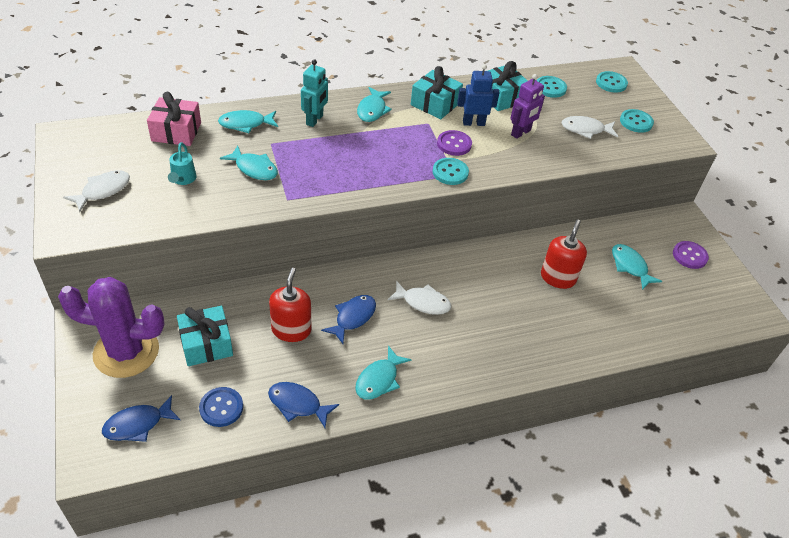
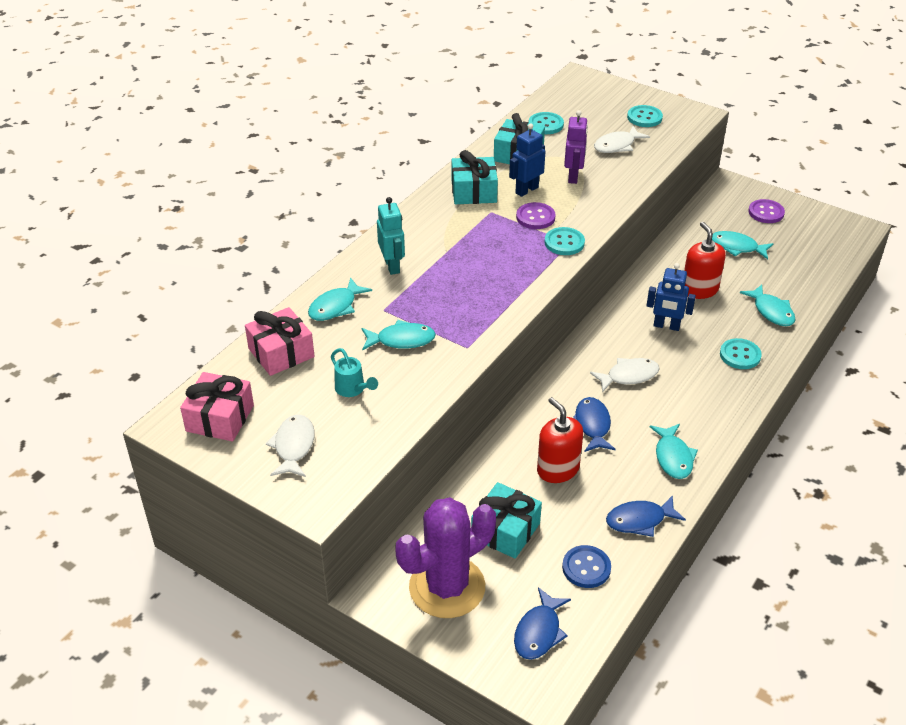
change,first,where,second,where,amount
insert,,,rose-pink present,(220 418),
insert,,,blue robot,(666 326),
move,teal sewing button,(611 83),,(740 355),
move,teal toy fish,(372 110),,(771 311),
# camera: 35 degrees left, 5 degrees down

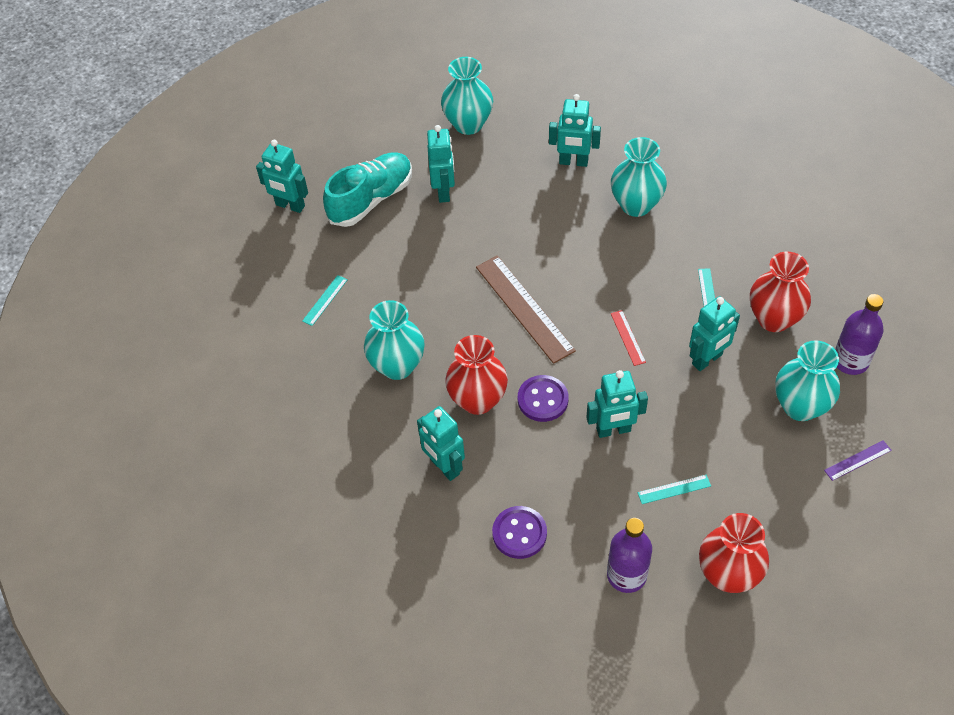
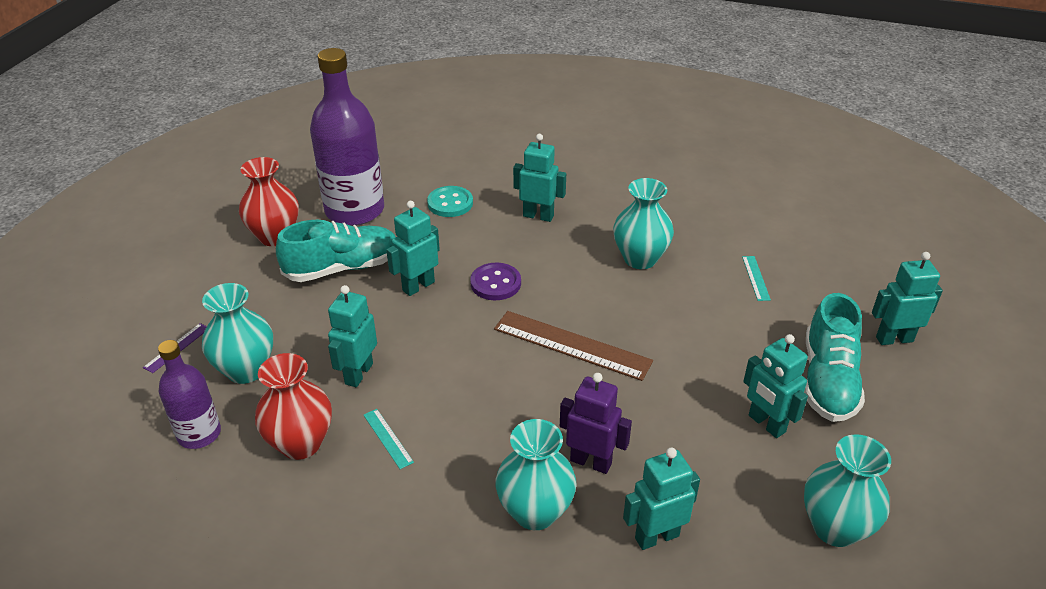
change,first,where,second,where,amount
replace,teal straightedge,(674 489),teal shoe,(343 268),
resize,royal purple bottle,(626 575),,(354 210),x1.81
recolor,royal purple sewing button,(519 533),teal sewing button,(450 203),
insert,,,royal purple robot,(591 462),
delete,red flower vase,(478 400),,,
delete,red straightedge,(628 337),,,
# camera: 145 degrees right, 15 degrees down

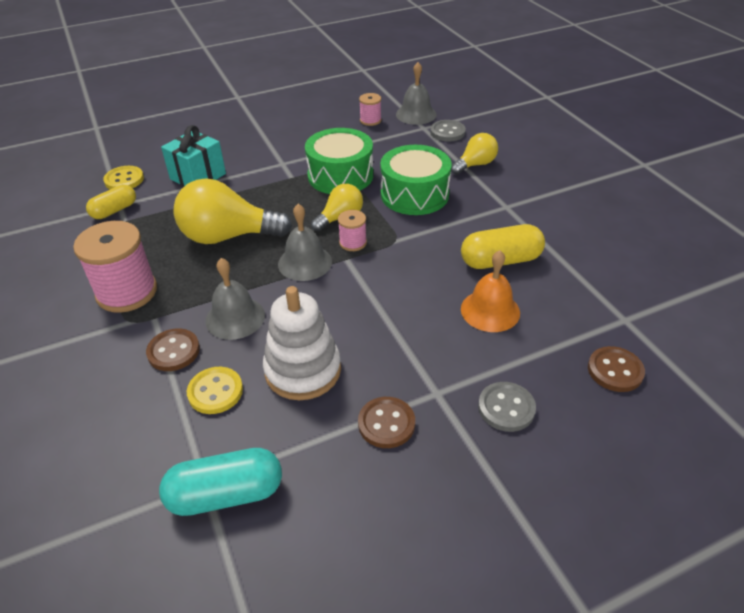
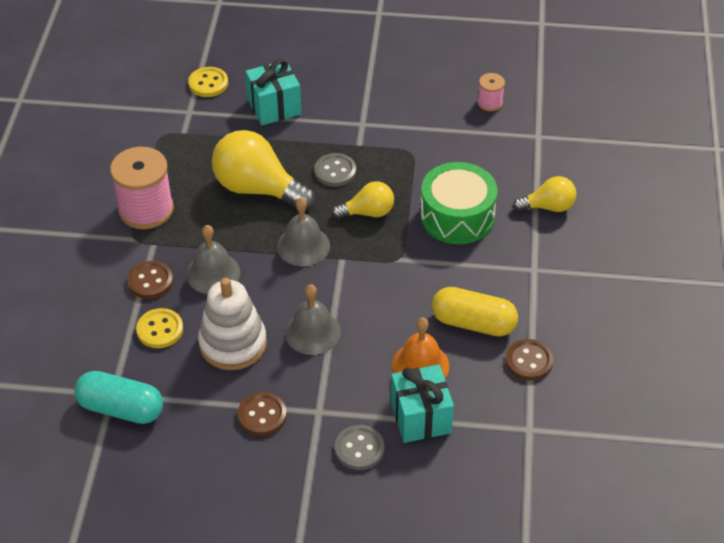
change,first,where,second,where,amount
move,ash-grey bell,(416 114),,(312 332),
move,ash-grey sewing button,(447 132),,(335 171),
insert,,,teal present,(420 417),
move,russet sewing button,(615 370),,(529 361),
delete,golden capsule,(114 210),,,
delete,green drum,(340 176),,,
delete,rose-pink spool,(353 243),,,
# camera: 30 degrees right, 5 degrees up

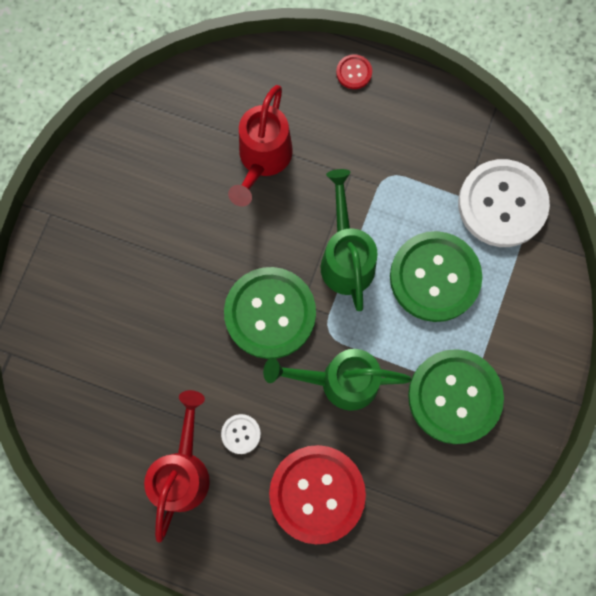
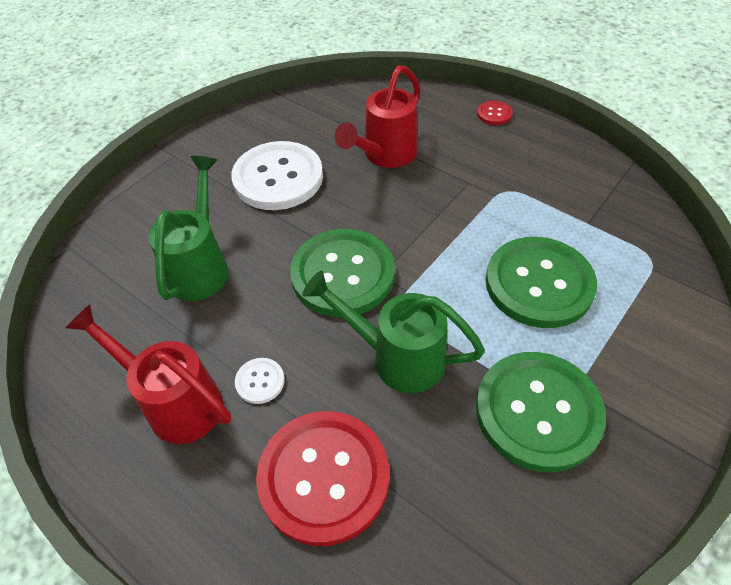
change,first,where,second,where,amount
rotate,red watering pot,(183 471),,(175 402),90 degrees counterclockwise
move,green watering pot,(346 258),,(201 266),
move,pure white sewing button,(502 204),,(278 178),
# camera: 20 degrees right, 25 degrees down

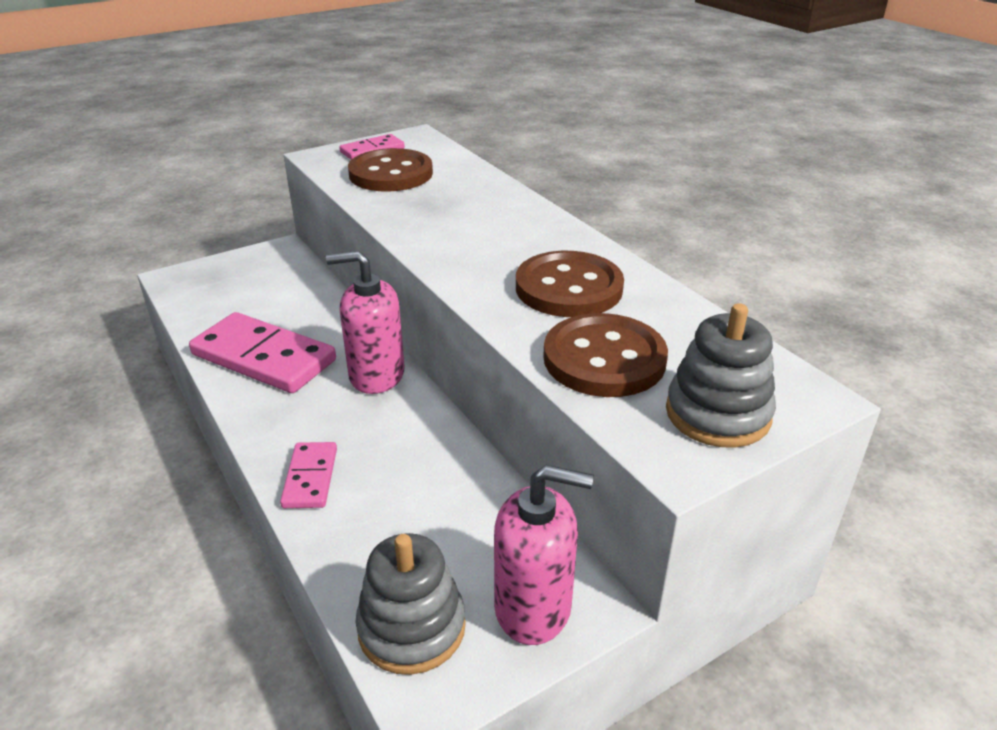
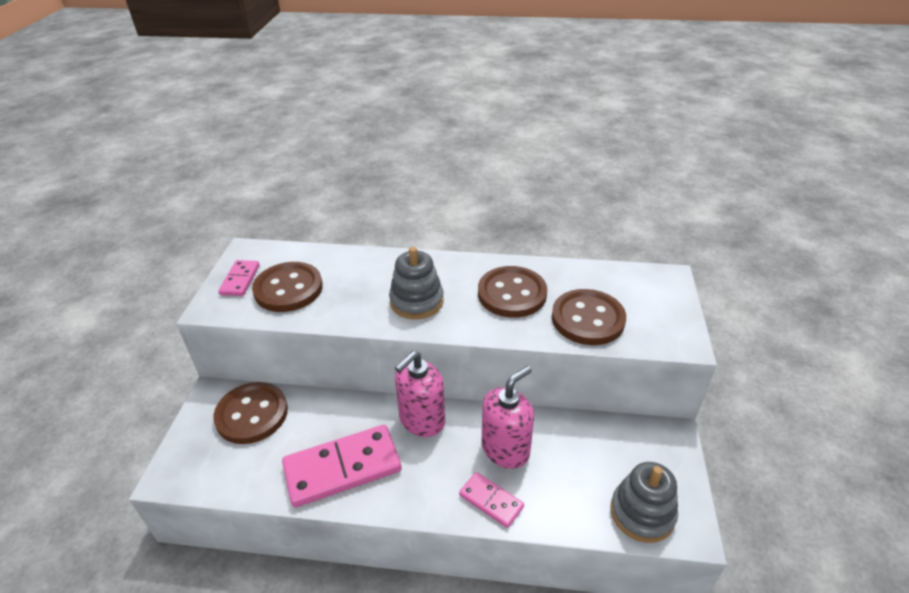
change,first,where,second,where,amount
insert,,,russet sewing button,(252 414),
move,ash-grey stacking rings,(717 414),,(416 301),
move,rose-pink soap pump,(533 607),,(505 449),
# camera: 50 degrees left, 5 degrees up

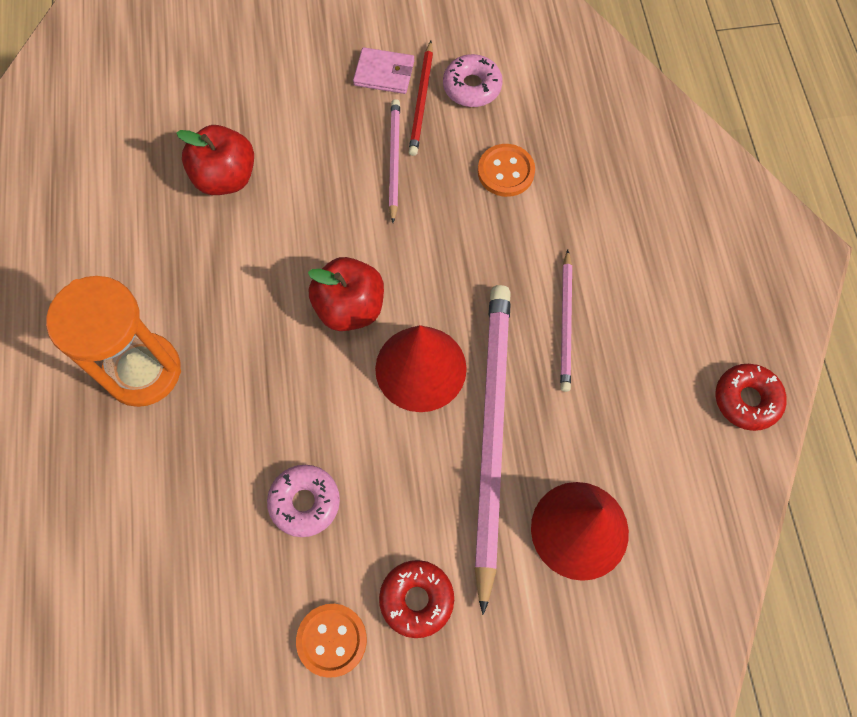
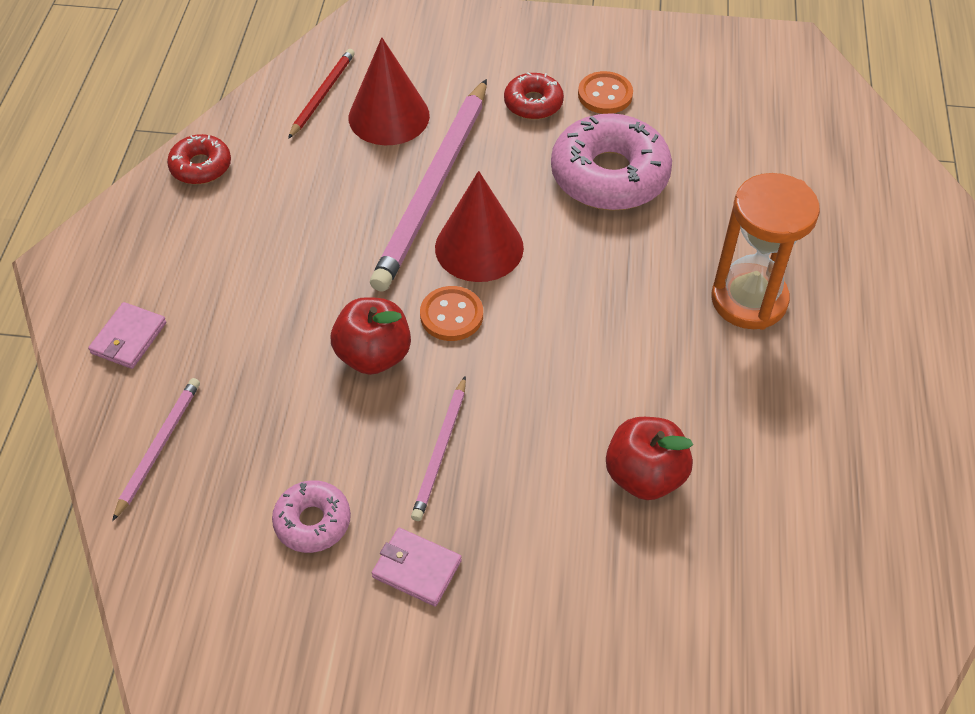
change,first,where,second,where,amount
insert,,,rose-pink card wallet,(129 338),
move,rose-pink pencil,(566 323),,(159 447),
move,red pencil,(421 101),,(322 94),
move,red apple,(350 308),,(373 355),
move,orange-coloured sewing button,(506 172),,(451 315),
resize,rose-pink donut,(305 502),,(609 175),x1.91
# camera: 165 degrees left, 15 degrees down

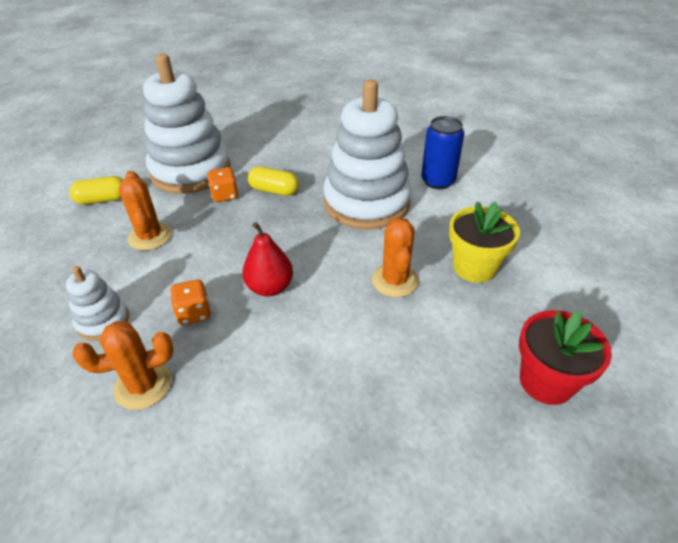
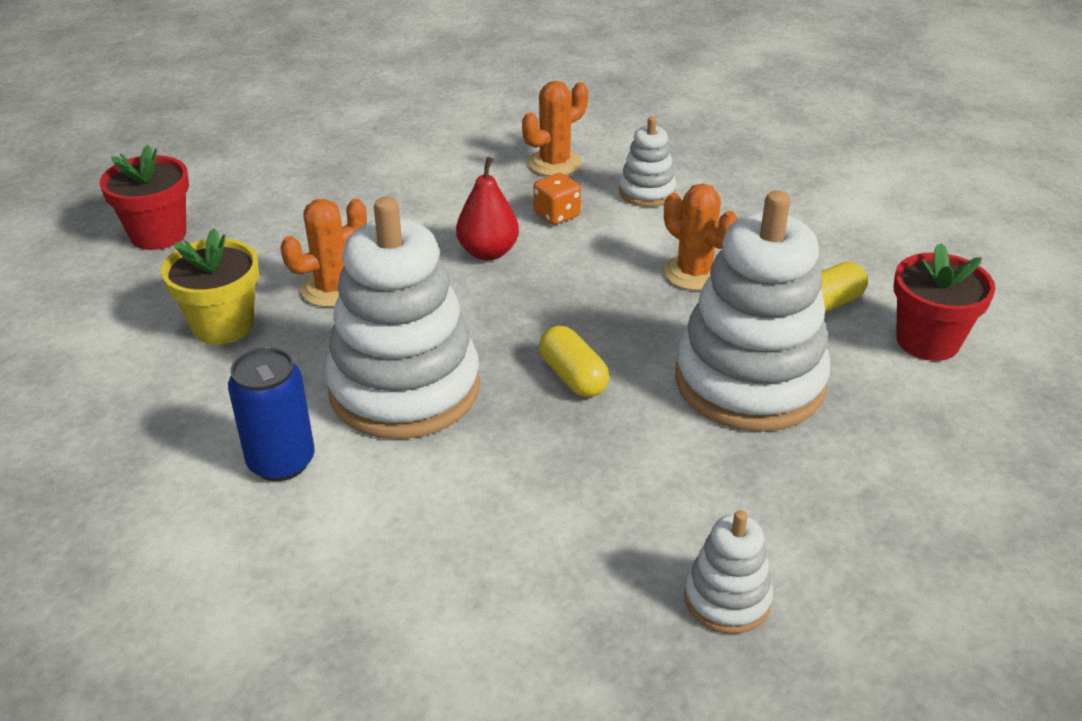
change,first,where,second,where,amount
rotate,orange-coloured cactus,(395 280),,(332 289),75 degrees clockwise
rotate,golden capsule,(274 190),,(573 377),60 degrees clockwise
insert,,,pure white stacking rings,(727 599),
insert,,,red flower pot,(927 341),
delete,orange-coloured dice,(225 195),,,
# camera: 160 degrees right, 5 degrees down

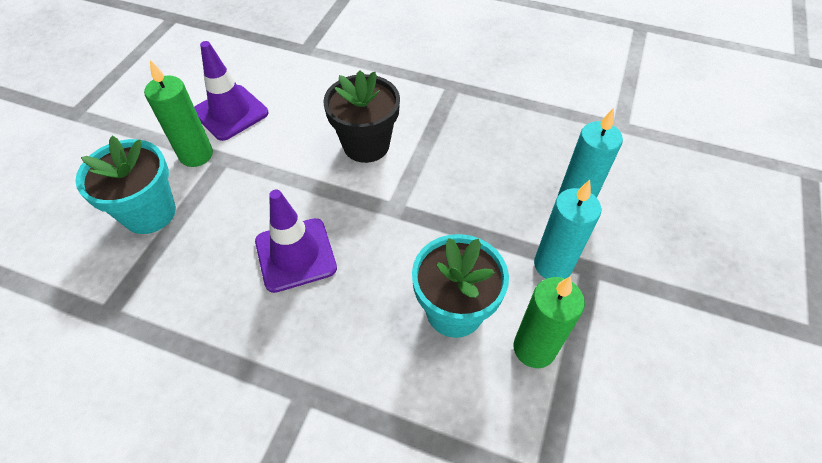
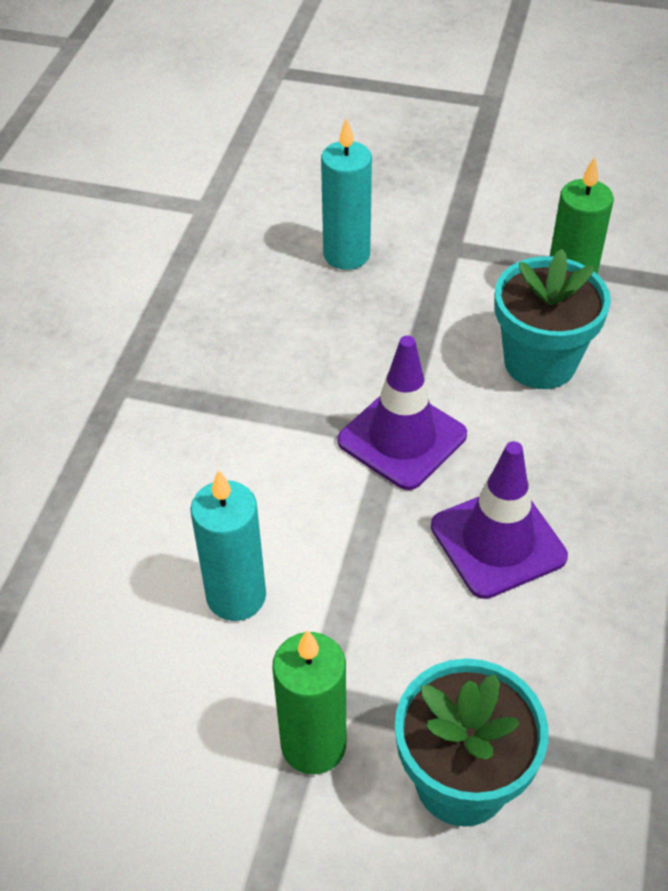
change,first,where,second,where,amount
move,teal wax candle,(553 265),,(236 596),
move,royal purple safety cone,(230 113),,(402 438),
delete,ebony flower pot,(366 145),,,
# camera: 95 degrees left, 5 degrees down

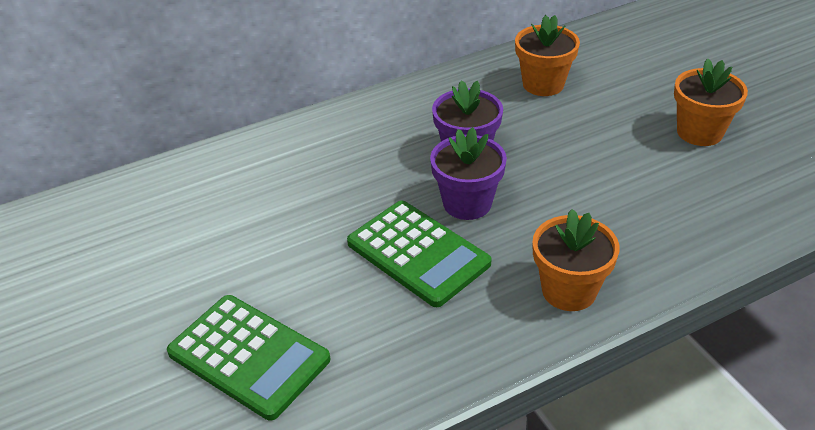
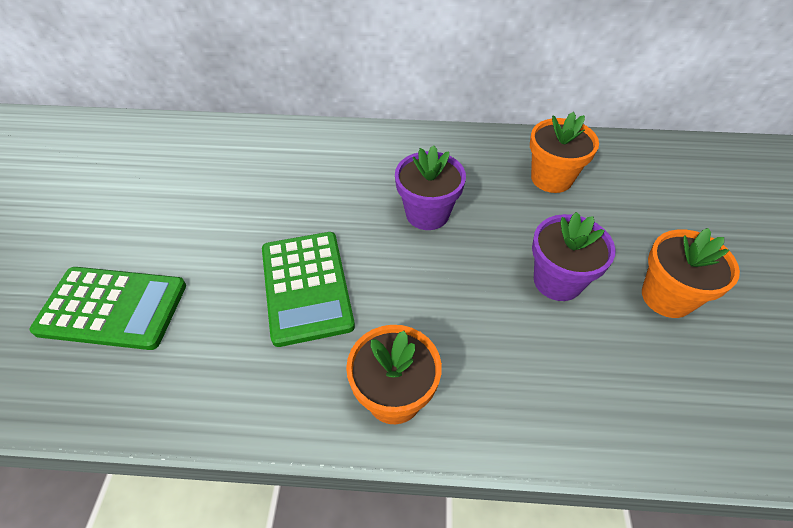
change,first,where,second,where,amount
rotate,green pocket calculator,(249 356),,(112 308),60 degrees counterclockwise
move,royal purple flower pot,(467 203),,(557 281),
# camera: 30 degrees right, 10 degrees up

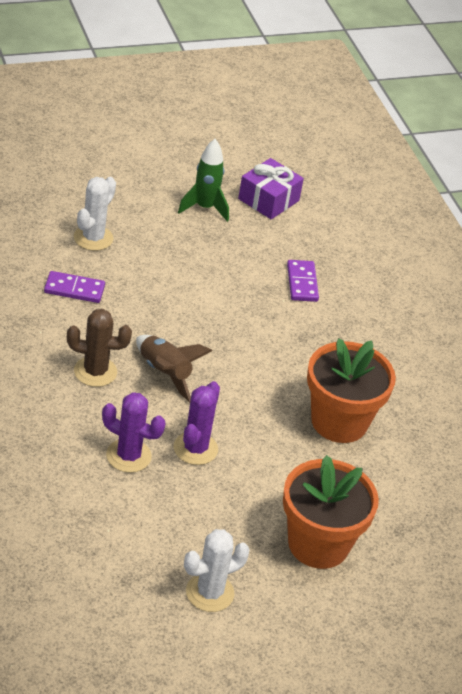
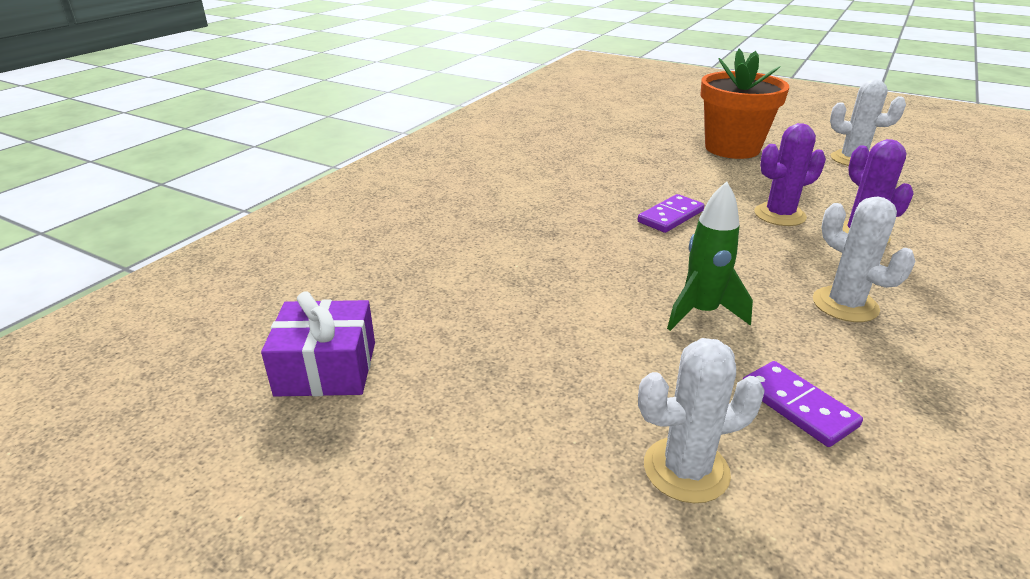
change,first,where,second,where,amount
move,royal purple domino piece,(302 283),,(670 216),
move,green spaceship,(204 208),,(701 313),
recolor,russet cactus,(95 372),pure white cactus,(845 305),
delete,russet spaceship,(164 373),,,
delete,orange-coloured flower pot,(339 422),,,
# camera: 125 degrees left, 10 degrees down

